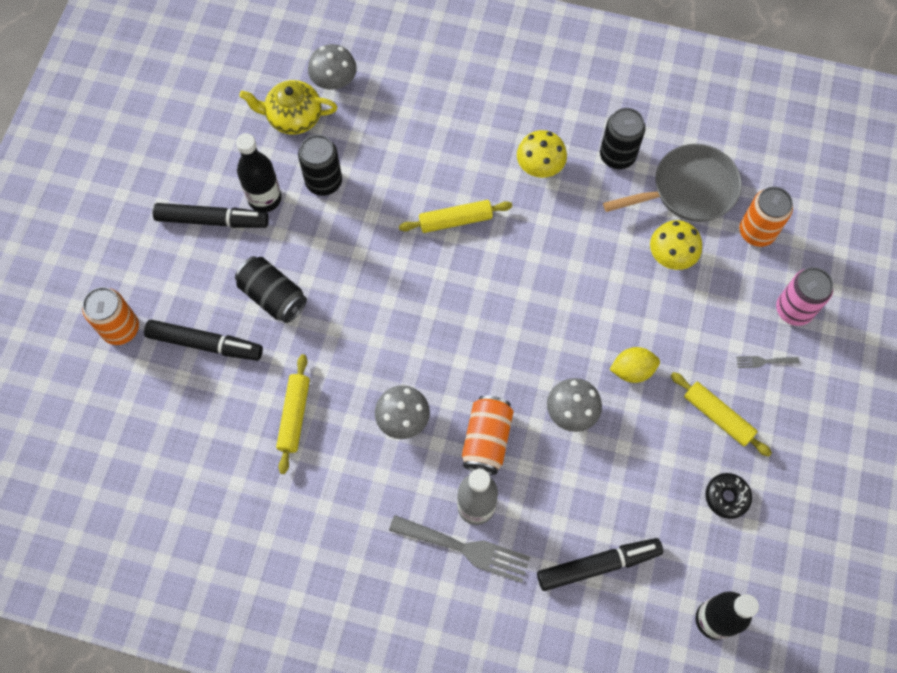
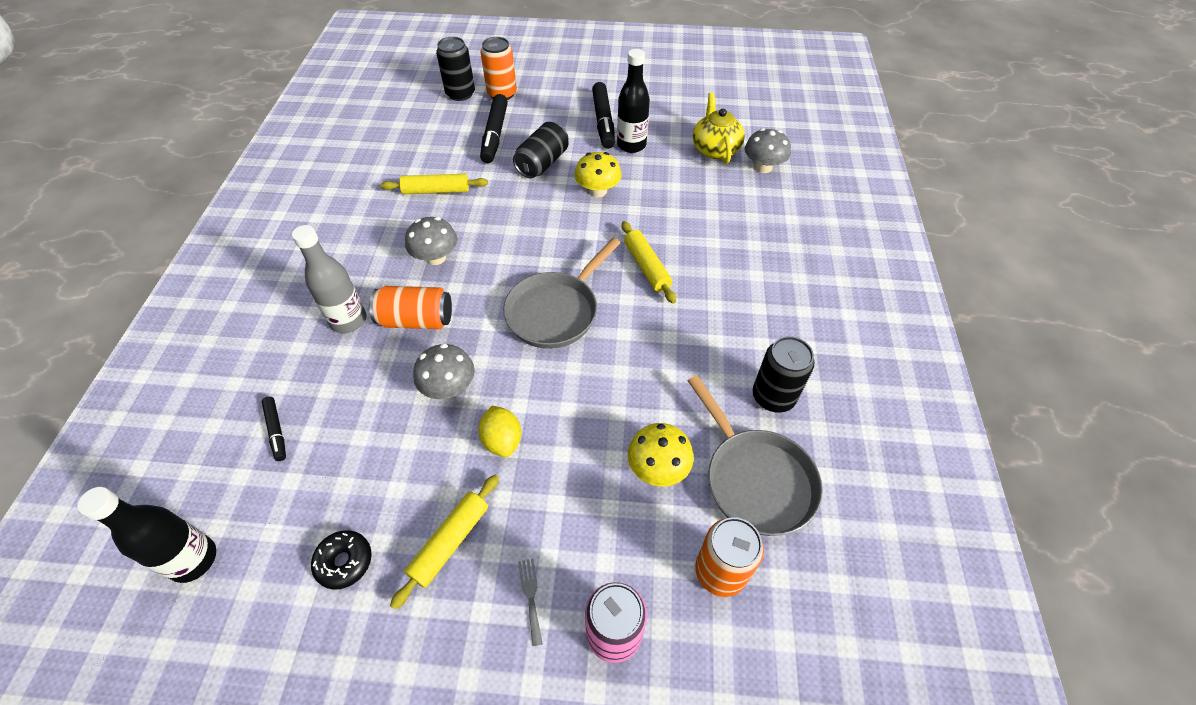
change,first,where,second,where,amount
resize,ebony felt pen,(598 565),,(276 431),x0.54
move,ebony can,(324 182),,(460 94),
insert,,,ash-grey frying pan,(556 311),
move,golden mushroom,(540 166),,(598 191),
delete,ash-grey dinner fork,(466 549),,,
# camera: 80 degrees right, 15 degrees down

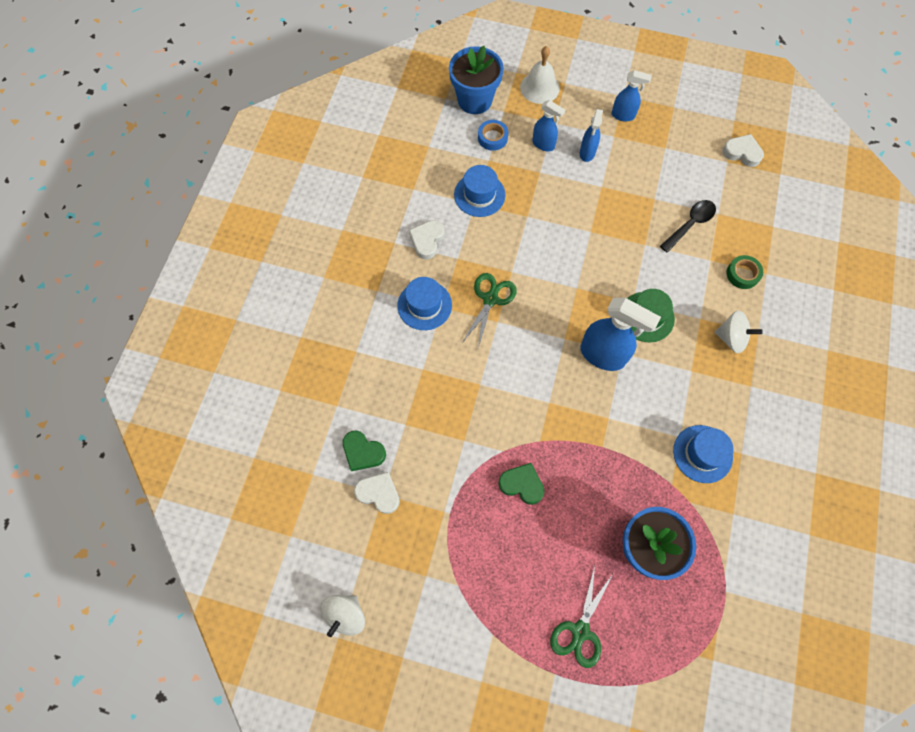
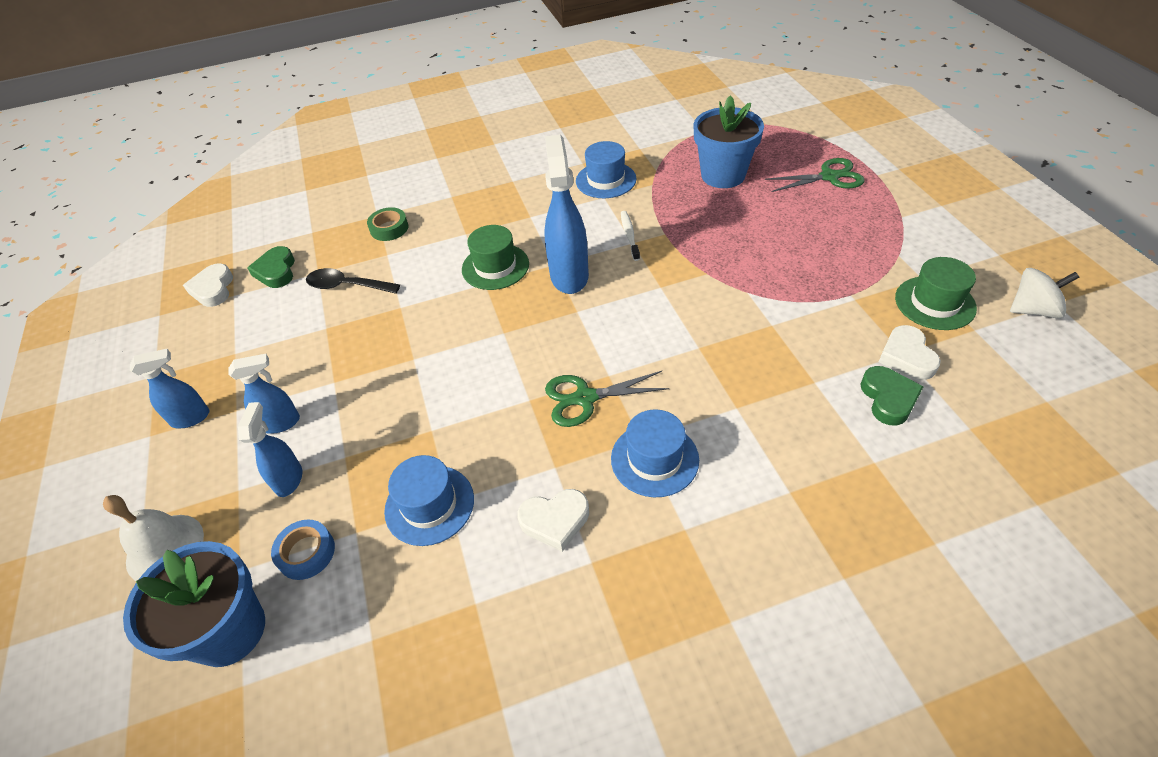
change,first,where,second,where,amount
rotate,blue spray cleaner,(623 115),,(191 418),90 degrees clockwise
move,green love heart,(522 484),,(276 271),
insert,,,pure white toothbrush,(629 235),
insert,,,green hat,(935 303),
delete,pure white spinning top,(731 338),,,
# camera: 120 degrees left, 20 degrees down

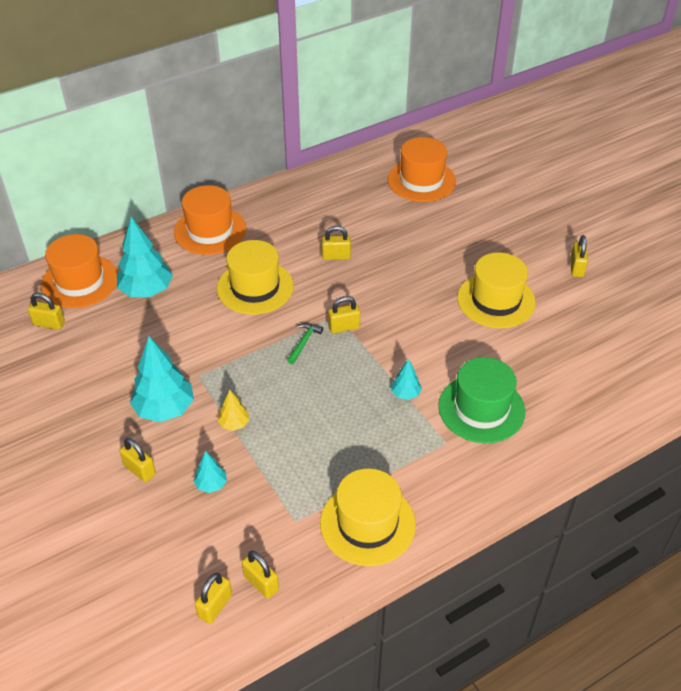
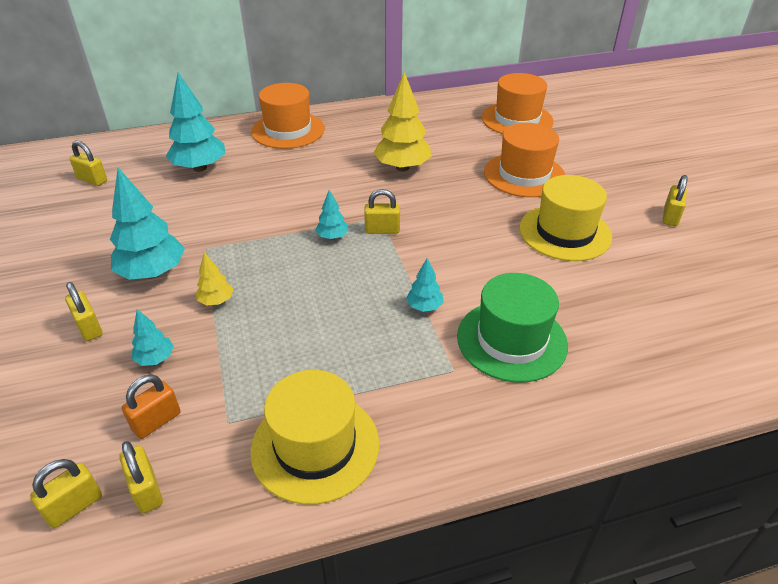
change,first,where,second,where,amount
insert,,,orange-coloured lock,(156 421),
replace,green claw hammer,(304 342),teal toy tree,(332 237),
replace,golden lock,(336 256),golden toy tree,(402 167),
move,orange-coloured hat,(80 281),,(524 175),
delete,golden hat,(255 287),,,
# camera: 15 degrees right, 5 degrees down

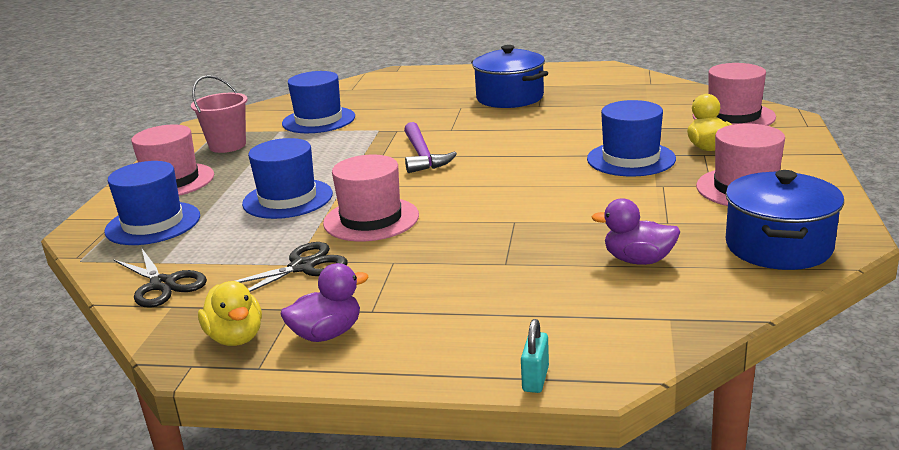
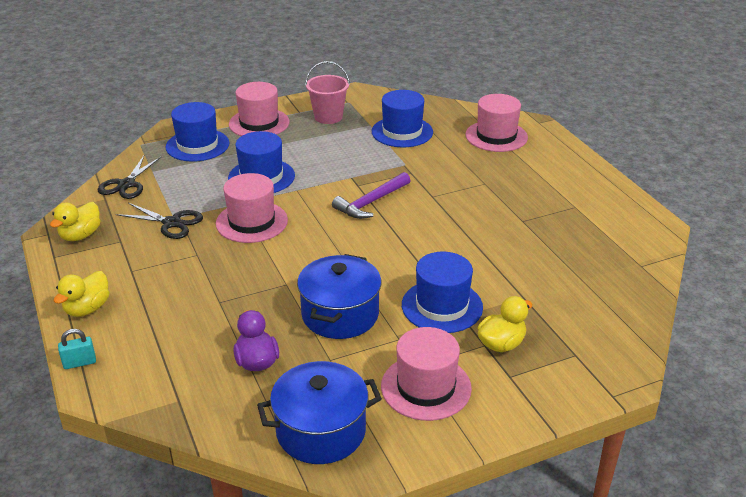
change,first,where,second,where,amount
insert,,,golden toy duck,(87 309),
move,blue cooking pot,(510 98),,(340 314),
move,rose-pink hat,(733 116),,(496 136),
delete,royal purple toy duck,(327 334),,,
# camera: 55 degrees right, 10 degrees up

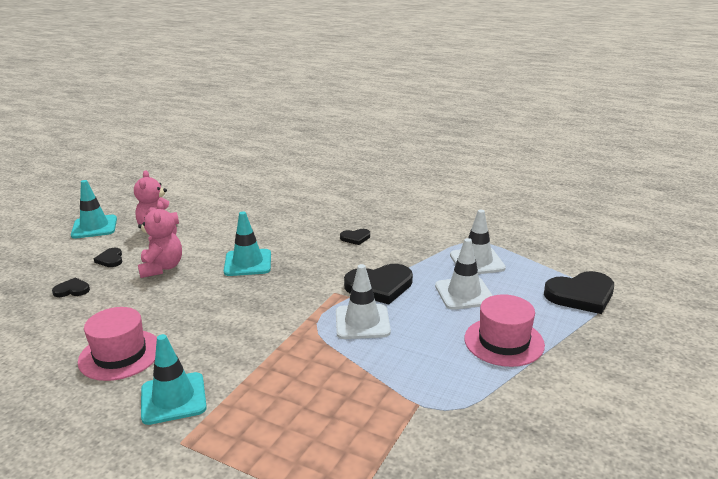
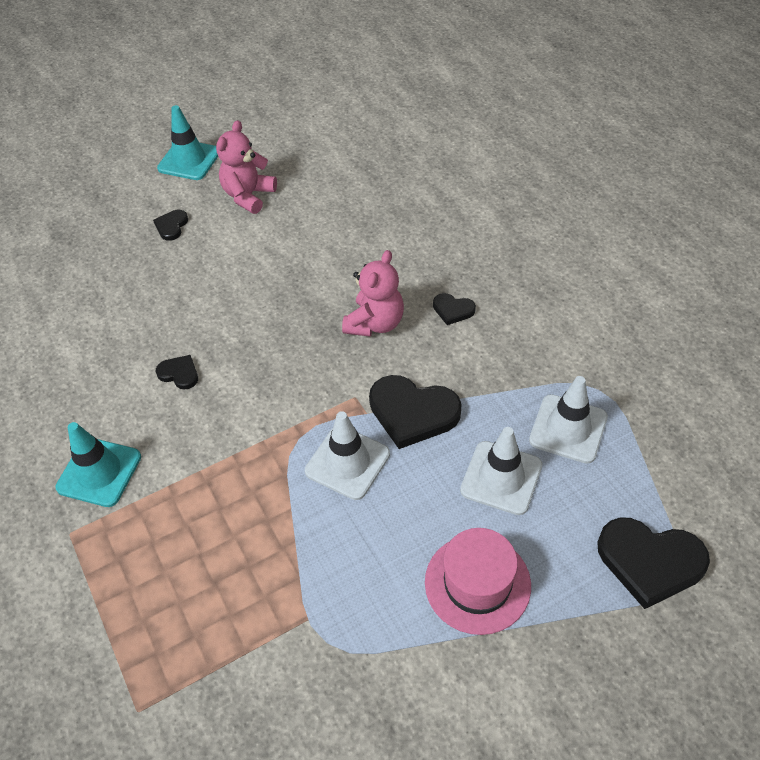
change,first,where,second,where,amount
move,ebony love heart,(72 290),,(179 373),
move,rose-pink teddy,(162 268),,(375 323),
delete,rose-pink hat,(120 355),,,
delete,teal safety cone,(248 263),,,
# camera: 35 degrees right, 25 degrees up

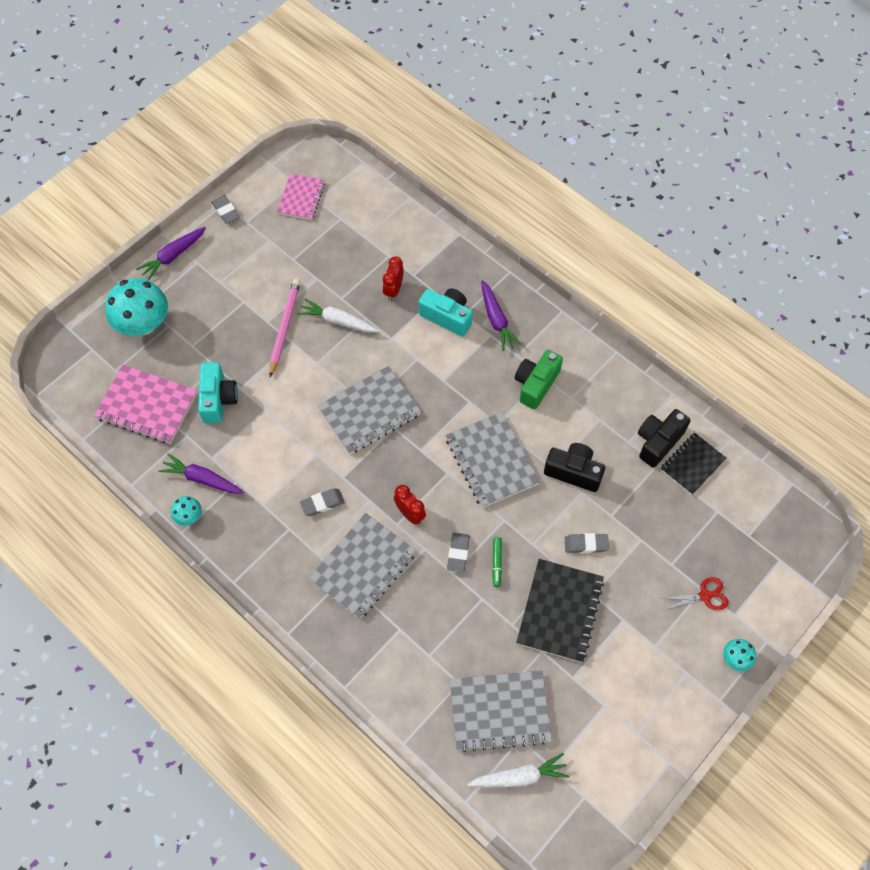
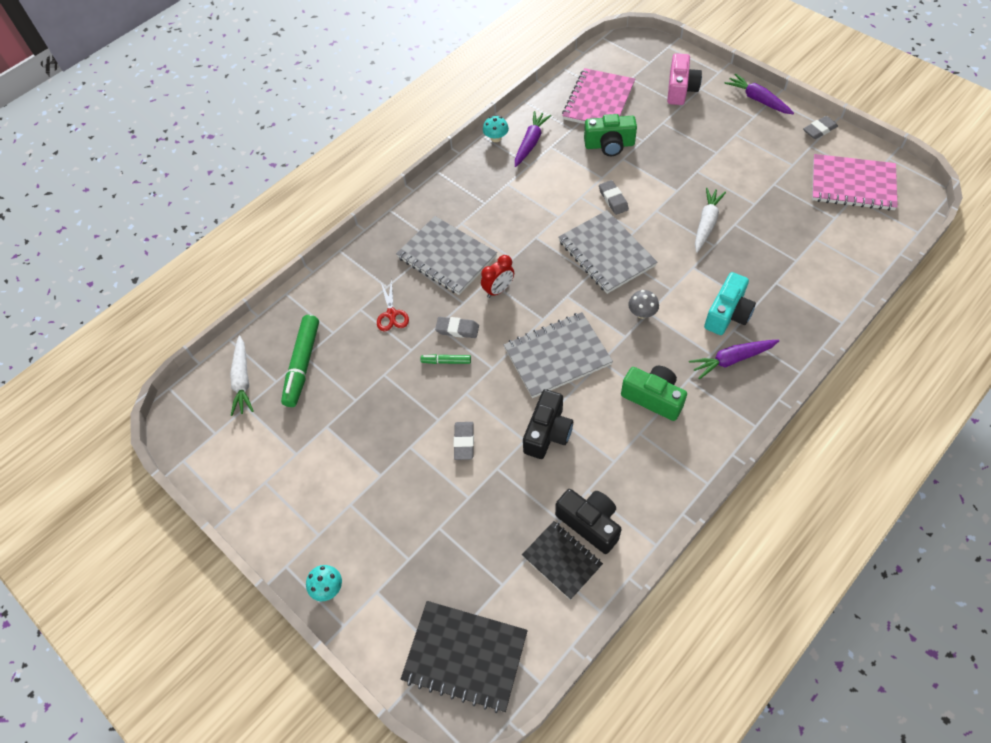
change,first,where,second,where,amount
replace,ash-grey notebook,(499 711),green felt pen,(302 364),
move,red pair of scissors,(705 596),,(391 314),
move,ebony notebook,(560 611),,(465 656),
recolor,teal camera,(218 399),green camera,(609 145),
move,ash-grey eraser,(322 503),,(613 199),
insert,,,ash-grey mushroom,(642 313),
replace,teal mushroom,(143 324),rose-pink camera,(680 89),
resize,rose-pink notebook,(301 198),,(852 184),x1.56
delete,rose-pink pencil,(284 327),,,
delete,red clock,(393 290),,,
# camera: 95 degrees right, 5 degrees down

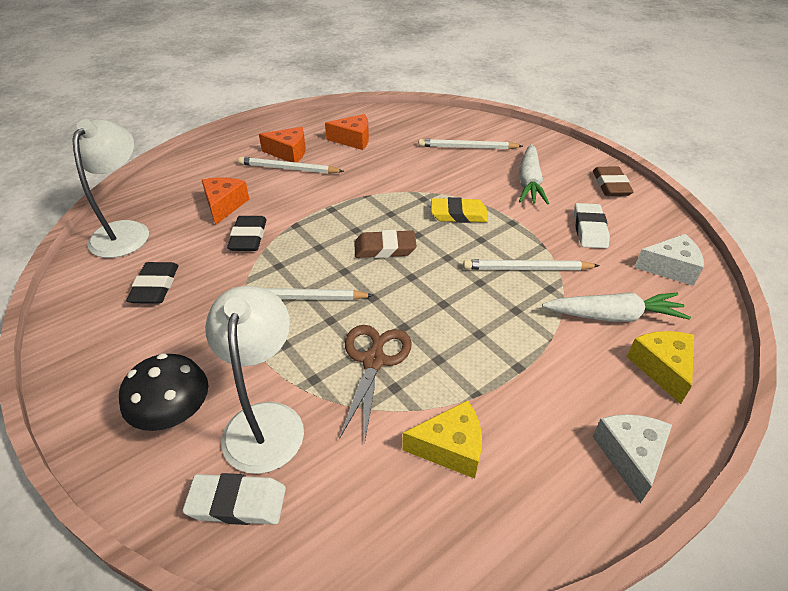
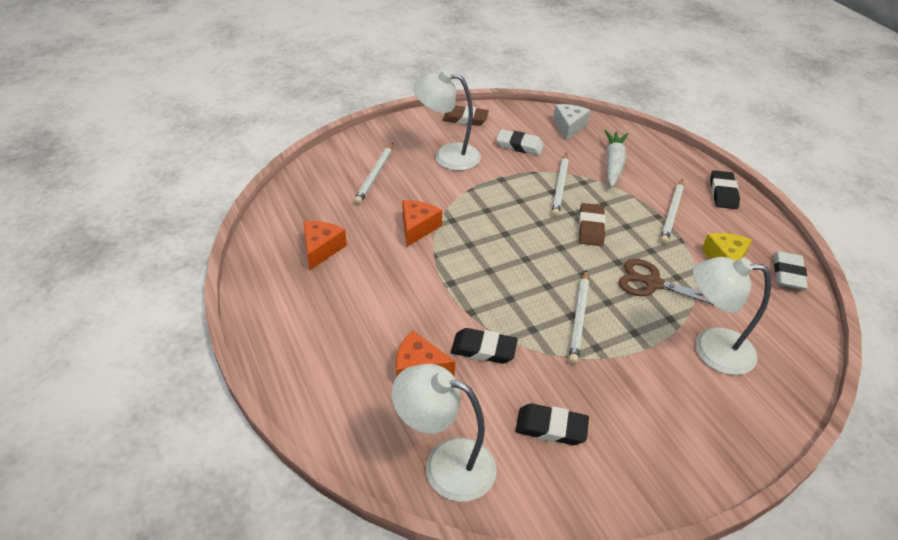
change,first,where,second,where,amount
move,orange-coloured cheese,(288 153),,(417 228),
replace,pure white root vegetable,(529 182),pure white lamp,(447 156),
move,russet eraser,(385 248),,(590 228),
move,pure white pencil,(288 169),,(672 213),
replace,pure white cheese,(630 456),ebony eraser,(723 193),
move,pure white eraser,(237 503),,(788 273),
delete,ebony mushroom,(174 413),,,
delete,golden eraser,(458 214),,,
delete,golden cheese,(661 368),,,
# camera: 80 degrees left, 0 degrees up

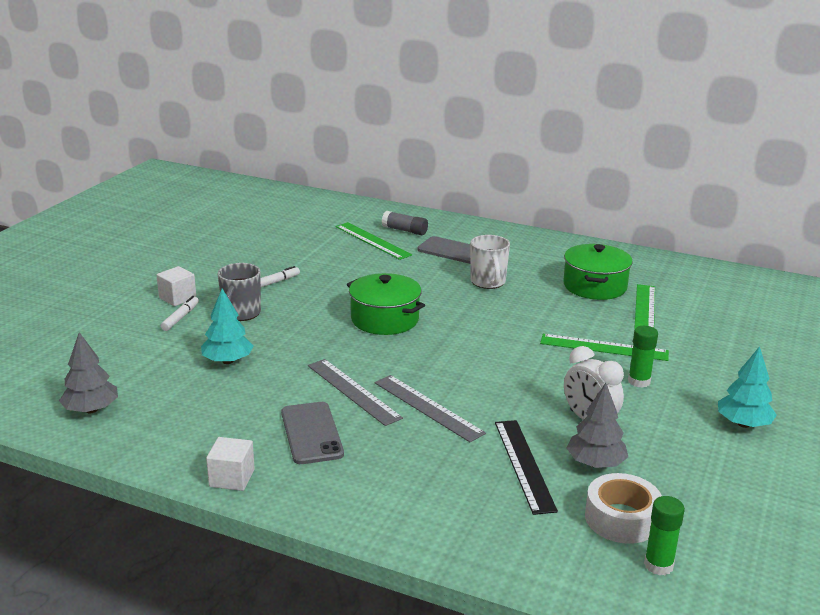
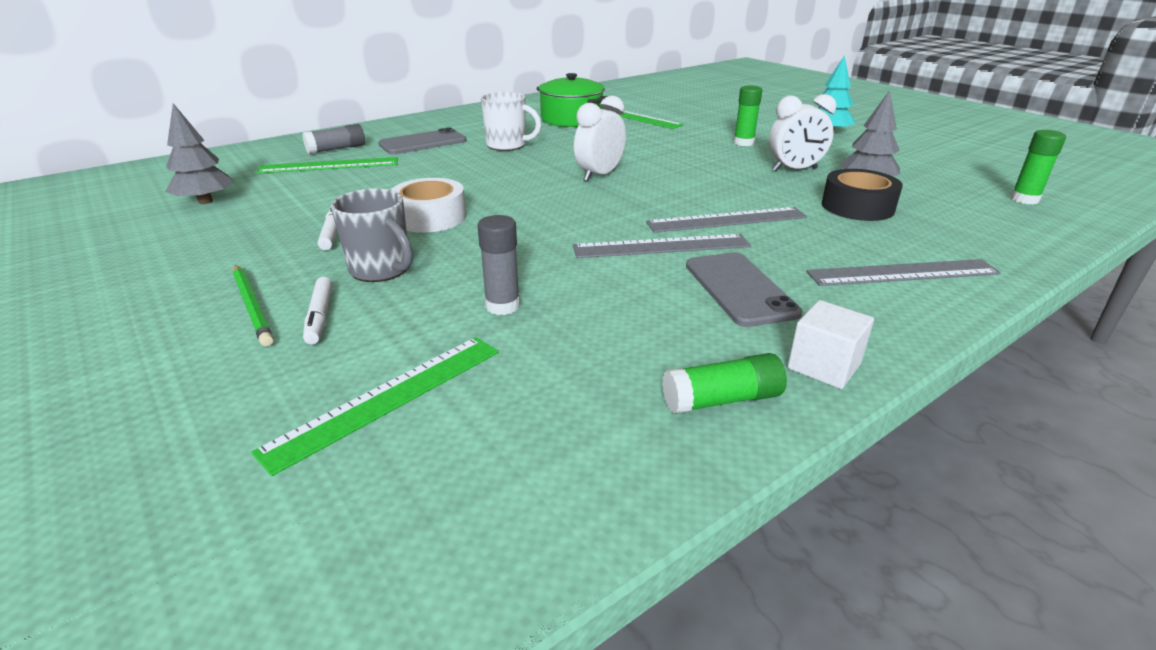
change,first,where,second,where,amount
move,ash-grey toy tree,(91 410),,(205 201),
replace,pure white solid cube,(177 298),green pencil,(252 306),
move,green straightedge,(604 347),,(388 398),
rotate,pure white felt pen,(180 317),,(320 316),150 degrees counterclockwise
move,pure white sticky tape,(621 519),,(430 217),
replace,teal toy tree,(228 361),ash-grey glue stick,(502 306),
insert,,,pure white clock,(599 175),
insert,,,green glue stick,(722 400),
rotate,ash-grey mobile phone,(311 433),,(740 289),60 degrees clockwise
insert,,,ash-grey straightedge,(902 273),
replace,ebony straightedge,(524 465),ebony sticky tape,(857 207),
delete,green cooking pot,(385 319),,,
# camera: 60 degrees left, 5 degrees up

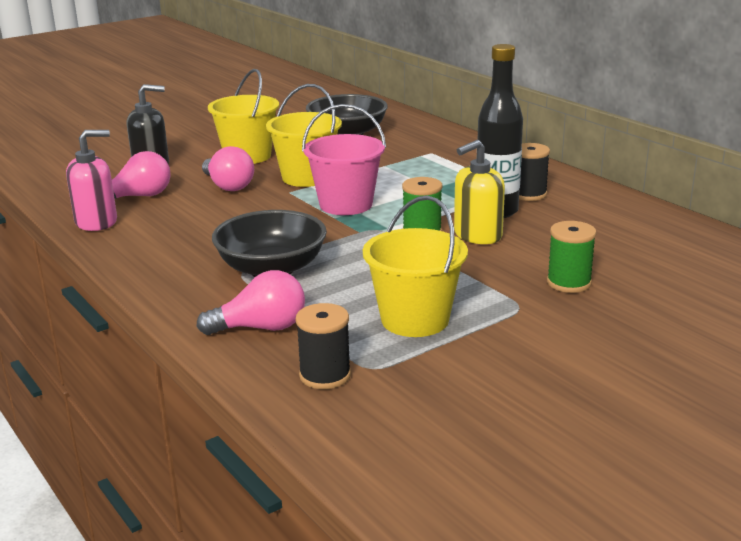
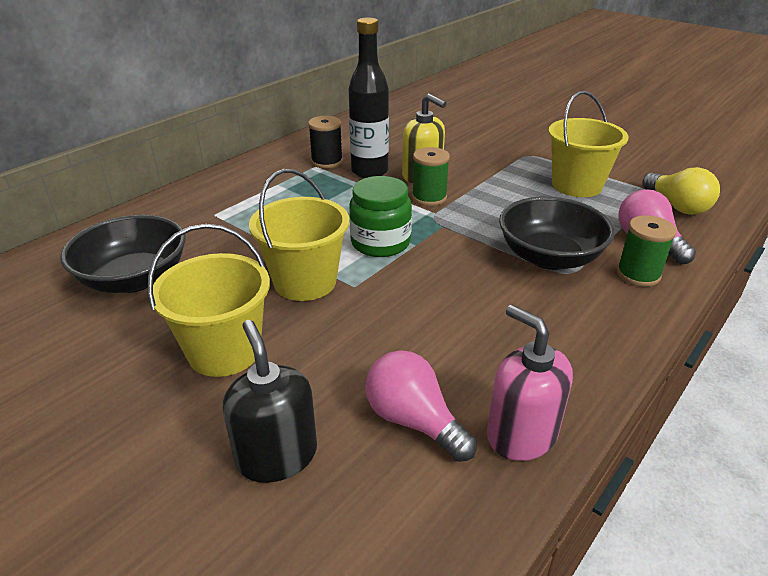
change,first,where,second,where,amount
replace,rose-pink sand bucket,(346 204),green jar,(380 243),
move,green spool,(569 283),,(638 274),
replace,ebony spool,(325 375),golden light bulb,(677 206),
delete,rose-pink light bulb,(228 186),,,
# camera: 105 degrees left, 10 degrees up

